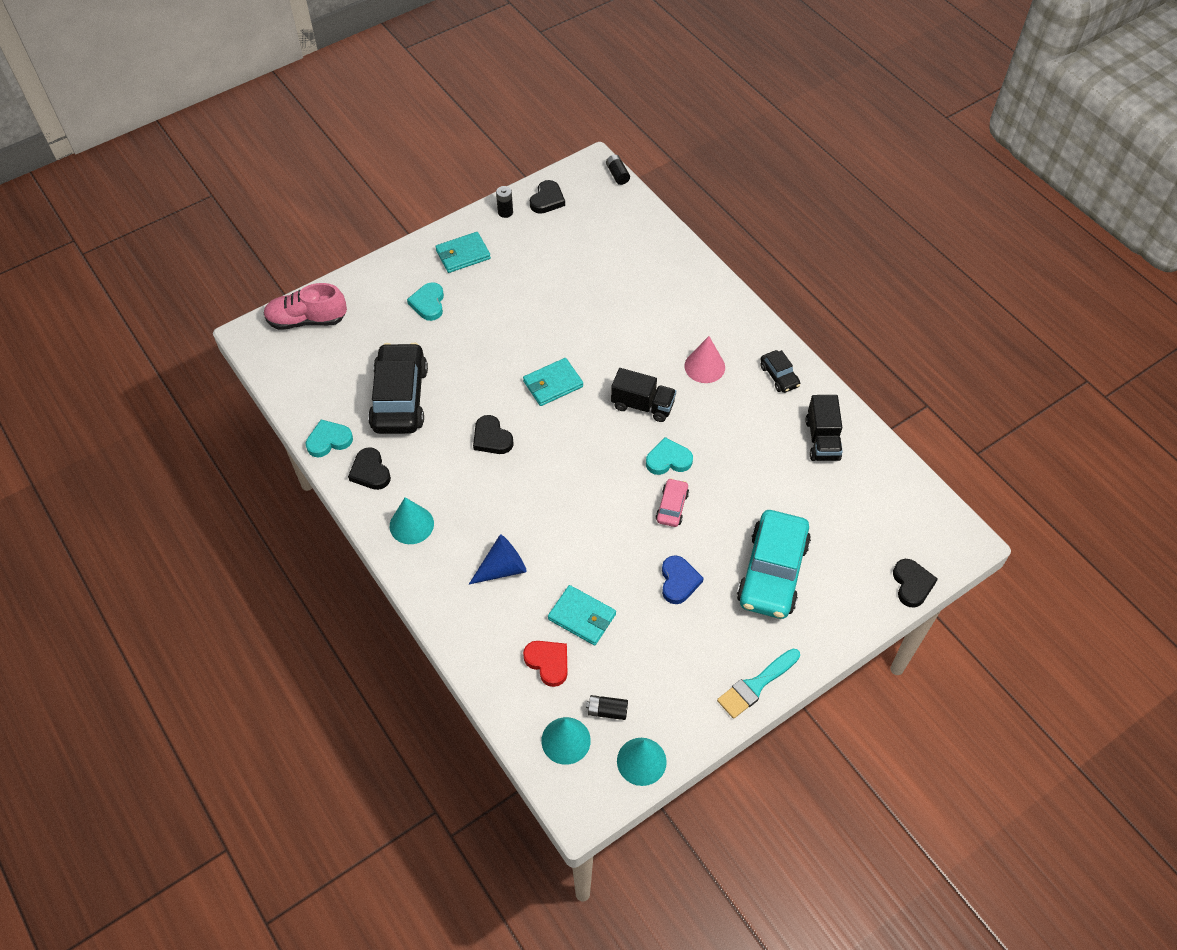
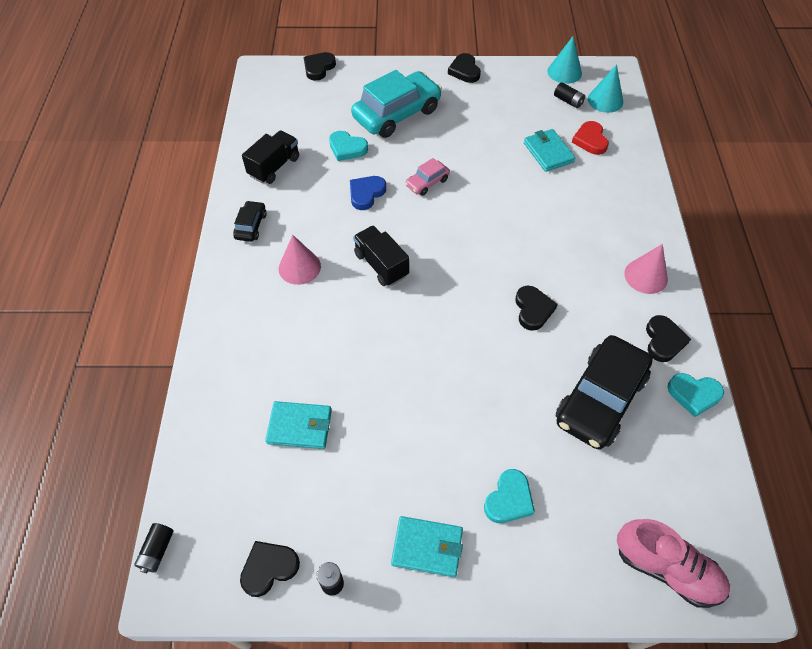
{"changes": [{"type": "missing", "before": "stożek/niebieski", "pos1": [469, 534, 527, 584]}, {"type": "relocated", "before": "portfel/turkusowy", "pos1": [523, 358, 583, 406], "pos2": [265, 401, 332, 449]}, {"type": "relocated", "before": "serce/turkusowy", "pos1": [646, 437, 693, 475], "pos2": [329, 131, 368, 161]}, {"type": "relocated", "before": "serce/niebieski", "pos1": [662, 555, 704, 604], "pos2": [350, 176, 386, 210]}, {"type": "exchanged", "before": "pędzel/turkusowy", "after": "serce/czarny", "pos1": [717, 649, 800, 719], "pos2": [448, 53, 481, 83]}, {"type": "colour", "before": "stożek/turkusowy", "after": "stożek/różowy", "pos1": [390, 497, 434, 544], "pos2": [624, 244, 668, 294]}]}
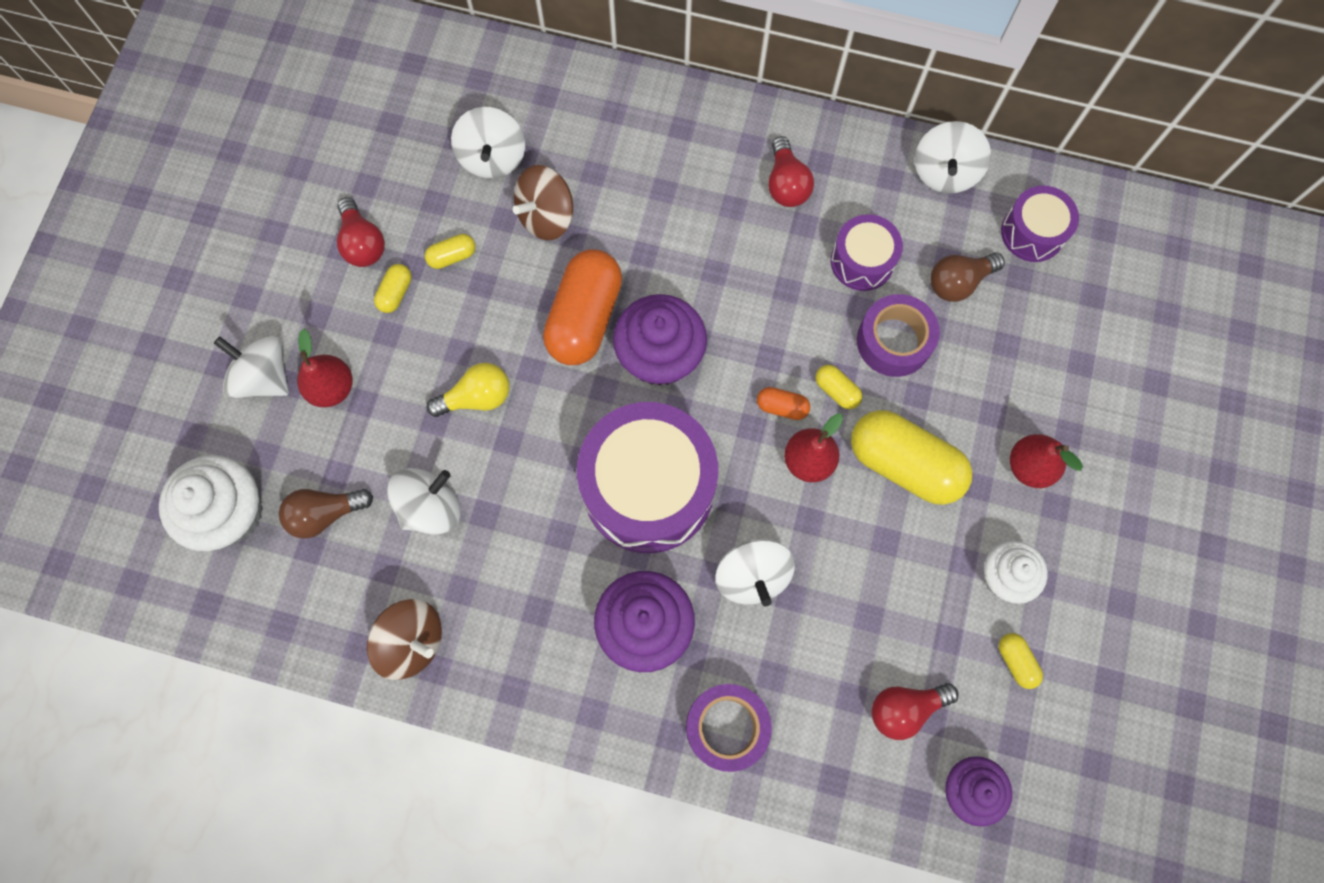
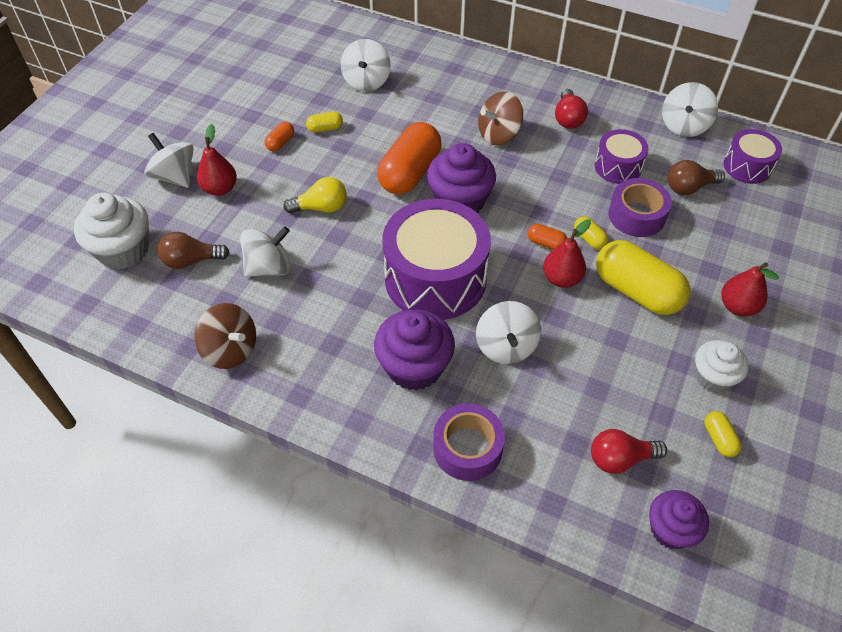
{"changes": [{"type": "missing", "before": "żarówka/czerwony", "pos1": [337, 197, 385, 267]}, {"type": "relocated", "before": "bączek/brązowy", "pos1": [513, 165, 573, 240], "pos2": [478, 92, 523, 145]}, {"type": "colour", "before": "kapsułka/żółty", "after": "kapsułka/pomarańczowy", "pos1": [374, 264, 412, 313], "pos2": [264, 122, 294, 151]}]}
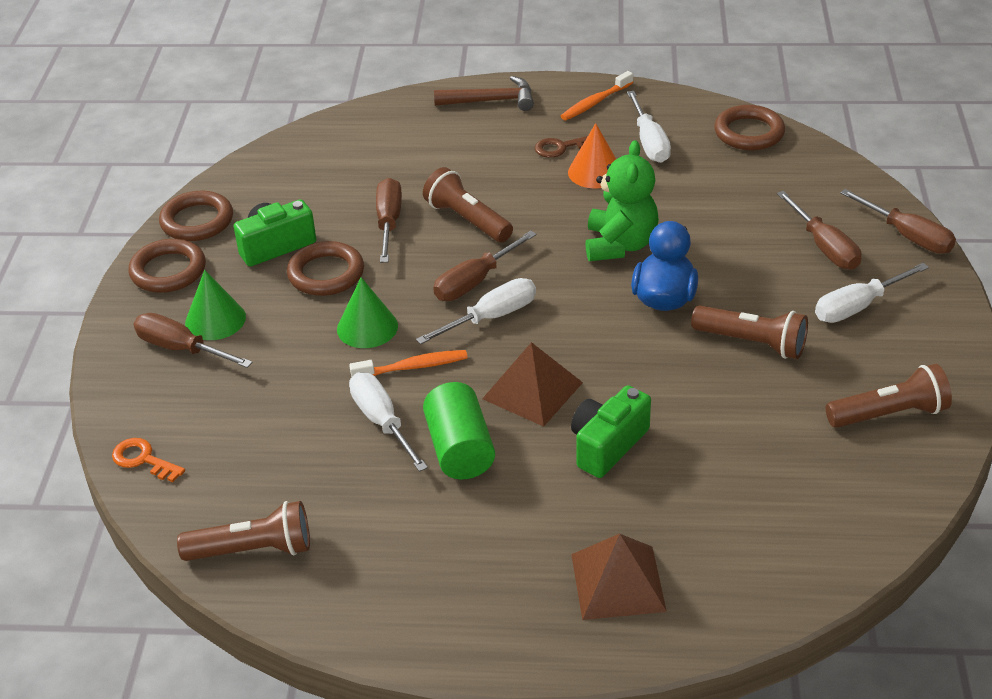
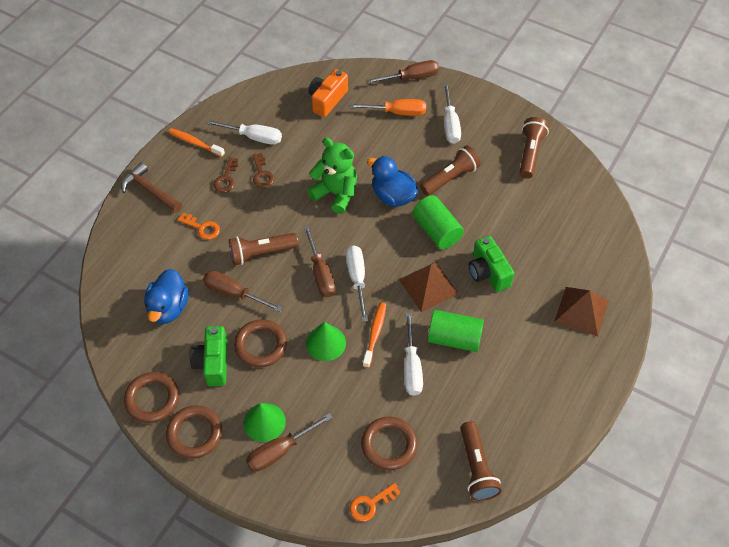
{"changes": [{"type": "appeared", "after": "kaczka/niebieski", "pos2": [144, 269, 189, 324]}, {"type": "appeared", "after": "klucz/pomarańczowy", "pos2": [177, 213, 220, 240]}, {"type": "appeared", "after": "aparat fotograficzny/pomarańczowy", "pos2": [309, 69, 348, 117]}, {"type": "appeared", "after": "walec/zielony", "pos2": [412, 195, 464, 249]}, {"type": "relocated", "before": "pierścień/brązowy", "pos1": [714, 105, 785, 150], "pos2": [361, 416, 418, 470]}, {"type": "exchanged", "before": "stożek/pomarańczowy", "after": "klucz/brązowy", "pos1": [568, 123, 616, 189], "pos2": [252, 153, 274, 188]}, {"type": "colour", "before": "śrubokręt/brązowy", "after": "śrubokręt/pomarańczowy", "pos1": [777, 191, 861, 270], "pos2": [350, 99, 426, 116]}, {"type": "spun", "before": "latarka/brązowy", "pos1": [177, 501, 310, 561], "pos2": [460, 421, 501, 501], "turn": 150}, {"type": "spun", "before": "śrubokręt/biały", "pos1": [349, 372, 428, 472], "pos2": [404, 312, 423, 396], "turn": -90}, {"type": "spun", "before": "młotek/brązowy", "pos1": [434, 76, 534, 111], "pos2": [121, 162, 182, 213], "turn": -75}, {"type": "spun", "before": "szczoteczka do zębów/pomarańczowy", "pos1": [561, 71, 633, 120], "pos2": [168, 128, 225, 157], "turn": 135}]}
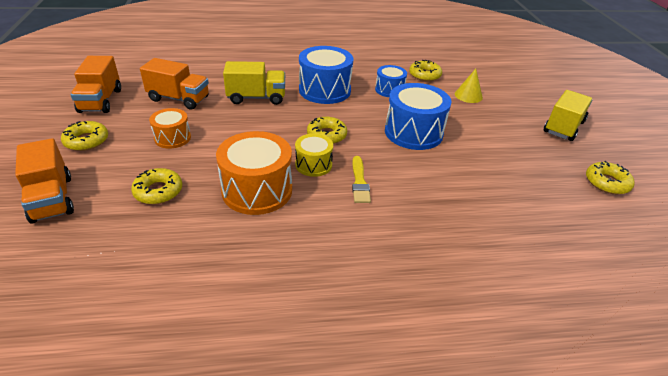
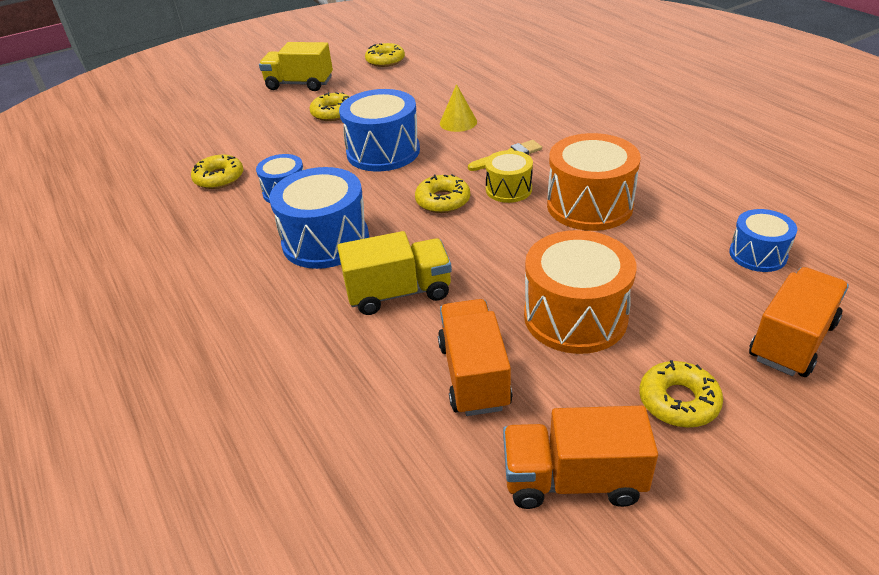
{"changes": [{"type": "appeared", "after": "bęben/niebieski", "pos2": [729, 209, 797, 272]}, {"type": "relocated", "before": "donut/żółty", "pos1": [131, 168, 182, 204], "pos2": [310, 92, 350, 121]}, {"type": "relocated", "before": "stożek/żółty", "pos1": [455, 69, 483, 103], "pos2": [440, 84, 477, 132]}, {"type": "spun", "before": "ciężarówka/pomarańczowy", "pos1": [71, 56, 121, 113], "pos2": [503, 406, 658, 509], "turn": -150}, {"type": "spun", "before": "ciężarówka/żółty", "pos1": [223, 61, 285, 105], "pos2": [337, 231, 452, 315], "turn": 105}, {"type": "size", "before": "bęben/pomarańczowy", "pos1": [149, 108, 191, 149], "pos2": [524, 230, 636, 354], "scale": 1.75}]}
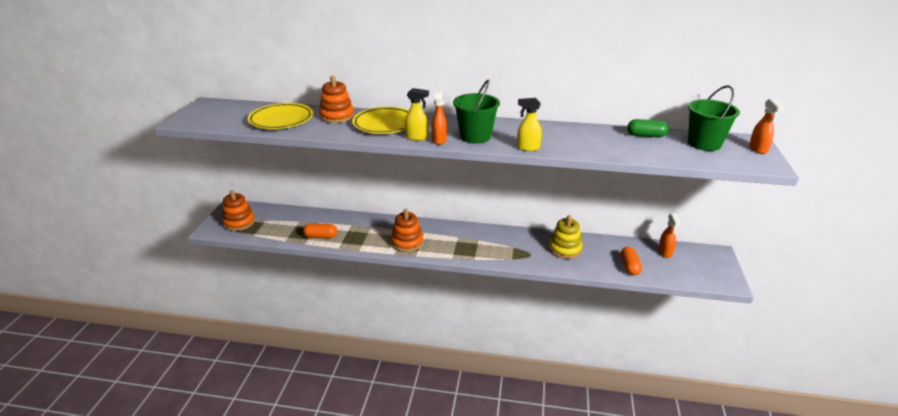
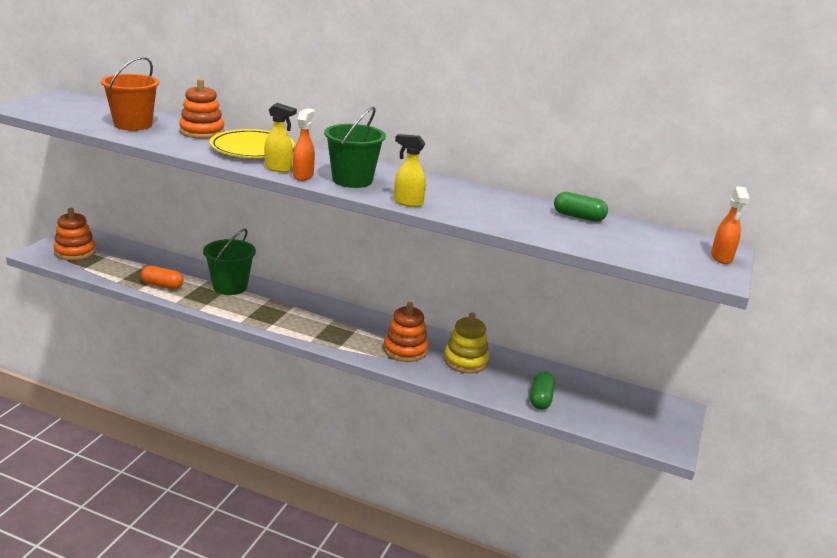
{"changes": [{"type": "missing", "before": "spryskiwacz/pomarańczowy", "pos1": [658, 213, 681, 258]}, {"type": "relocated", "before": "zabawka nakładanka/pomarańczowy", "pos1": [391, 209, 423, 252], "pos2": [383, 302, 429, 362]}, {"type": "relocated", "before": "wiadro/zielony", "pos1": [688, 86, 740, 151], "pos2": [203, 229, 256, 295]}, {"type": "exchanged", "before": "talerz/żółty", "after": "wiadro/pomarańczowy", "pos1": [247, 103, 313, 129], "pos2": [101, 57, 159, 131]}, {"type": "colour", "before": "kapsułka/pomarańczowy", "after": "kapsułka/zielony", "pos1": [620, 247, 642, 275], "pos2": [530, 371, 555, 410]}]}
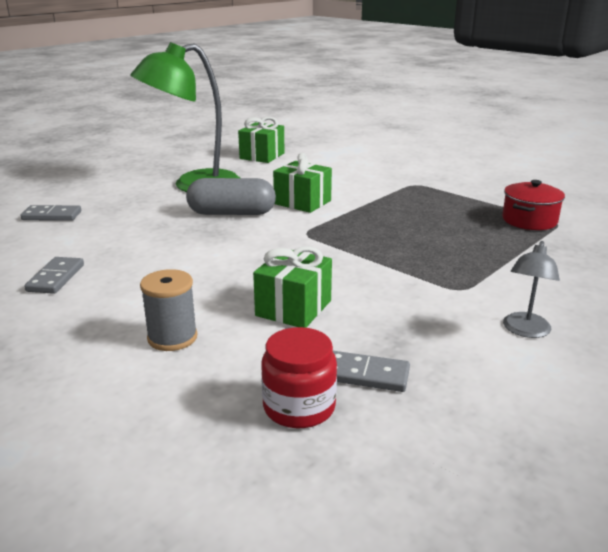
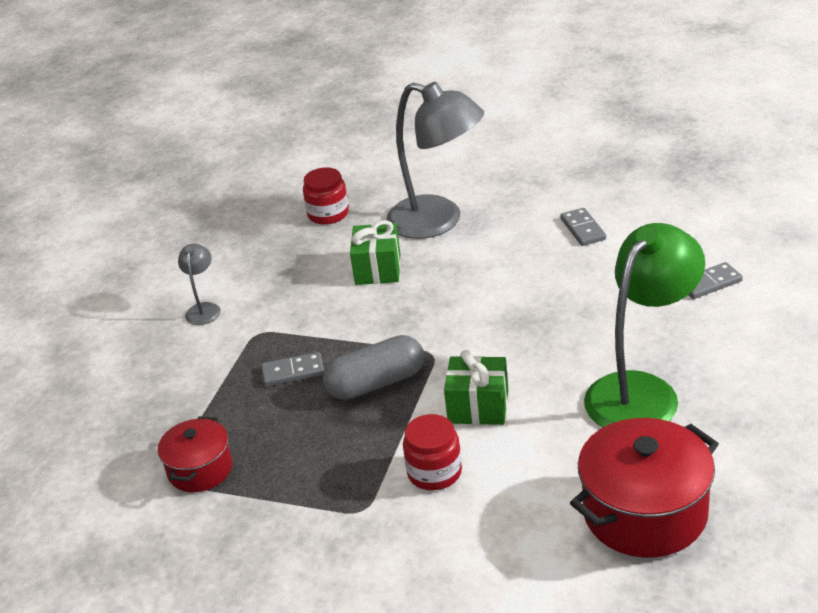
{"changes": [{"type": "appeared", "after": "słoik/czerwony", "pos2": [403, 414, 462, 490]}, {"type": "relocated", "before": "kapsułka/szary", "pos1": [186, 178, 276, 215], "pos2": [323, 335, 424, 400]}, {"type": "relocated", "before": "kostka domina/szary", "pos1": [333, 351, 410, 392], "pos2": [261, 352, 324, 387]}, {"type": "exchanged", "before": "szpulka/szary", "after": "lampka/szary", "pos1": [140, 269, 197, 351], "pos2": [386, 82, 484, 239]}, {"type": "exchanged", "before": "prezent/zielony", "after": "garnek/czerwony", "pos1": [238, 117, 284, 163], "pos2": [570, 418, 719, 558]}]}
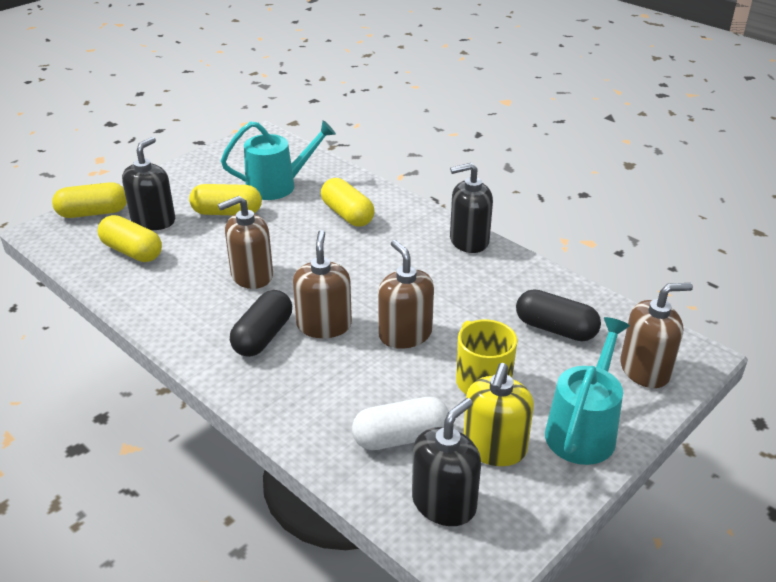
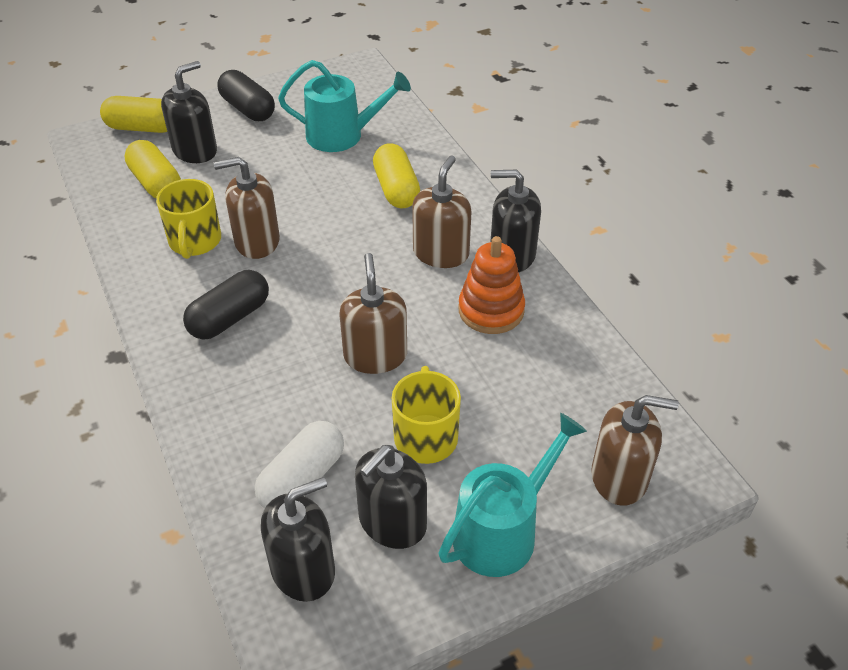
{"changes": [{"type": "missing", "before": "kapsułka/żółty", "pos1": [189, 184, 262, 215]}, {"type": "appeared", "after": "kubek/żółty", "pos2": [156, 179, 221, 259]}, {"type": "appeared", "after": "zabawka nakładanka/pomarańczowy", "pos2": [458, 236, 525, 334]}, {"type": "relocated", "before": "dozownik mydła/brązowy", "pos1": [293, 230, 352, 338], "pos2": [412, 156, 472, 268]}, {"type": "relocated", "before": "kapsułka/czarny", "pos1": [516, 289, 601, 341], "pos2": [217, 70, 275, 121]}, {"type": "colour", "before": "dozownik mydła/żółty", "after": "dozownik mydła/czarny", "pos1": [463, 363, 534, 466], "pos2": [355, 445, 427, 549]}, {"type": "spun", "before": "kapsułka/biały", "pos1": [352, 397, 449, 450], "pos2": [255, 421, 344, 508], "turn": -60}]}
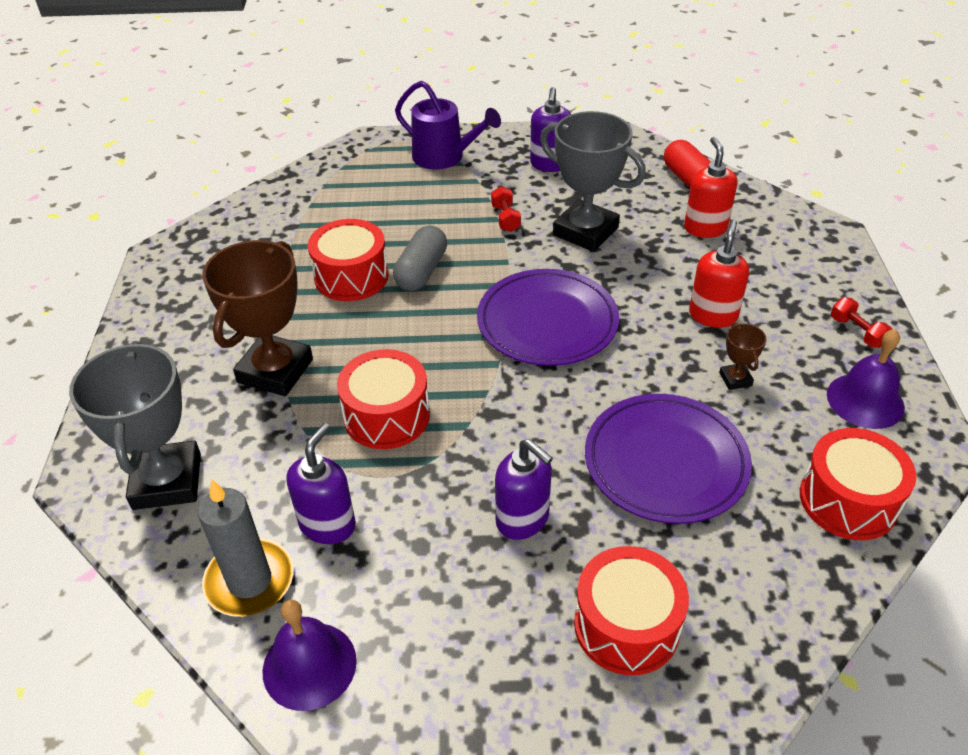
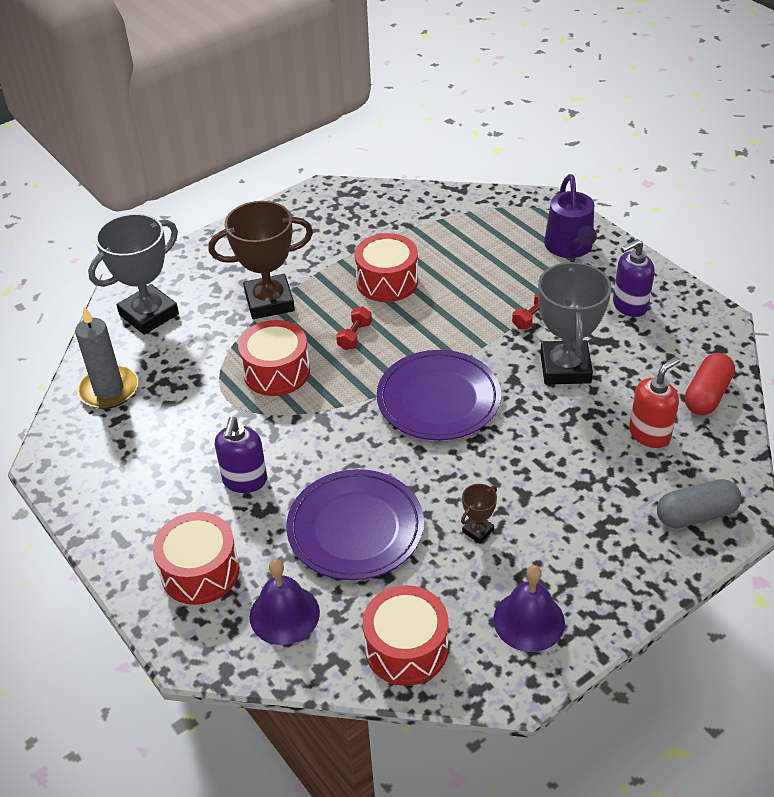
{"changes": [{"type": "missing", "before": "dozownik mydła/fioletowy", "pos1": [286, 423, 356, 544]}, {"type": "missing", "before": "dozownik mydła/czerwony", "pos1": [689, 219, 749, 328]}, {"type": "relocated", "before": "dzwonek/fioletowy", "pos1": [263, 600, 357, 711], "pos2": [250, 559, 320, 645]}, {"type": "relocated", "before": "kapsułka/szary", "pos1": [393, 225, 447, 291], "pos2": [657, 479, 742, 529]}, {"type": "relocated", "before": "hantel/czerwony", "pos1": [831, 297, 892, 348], "pos2": [336, 307, 372, 350]}]}
